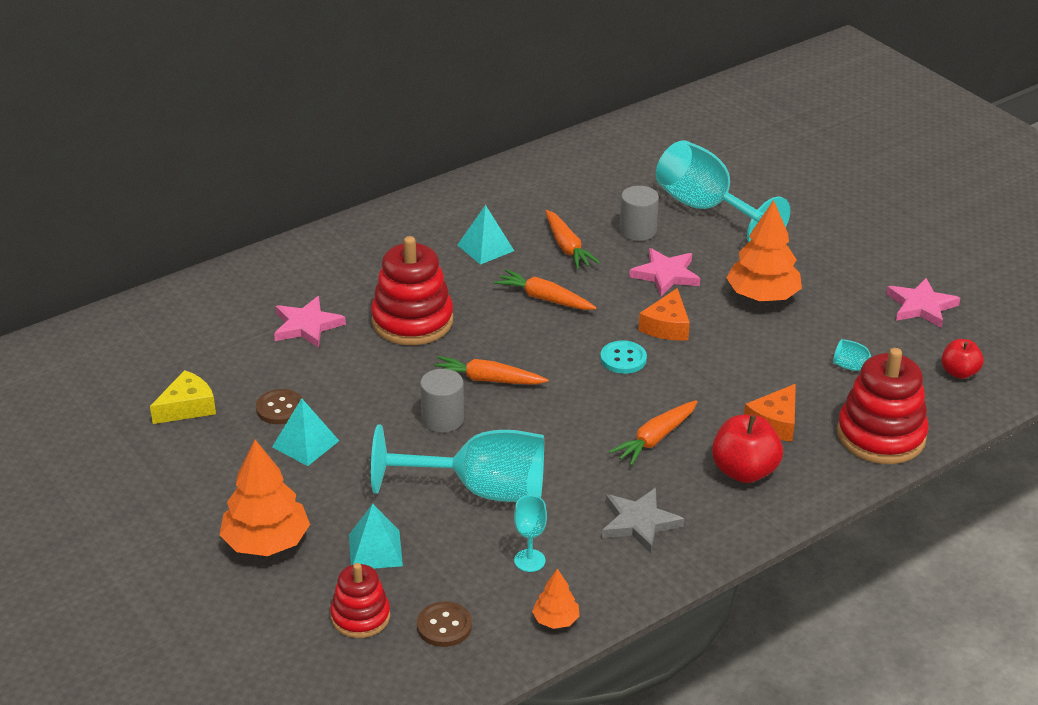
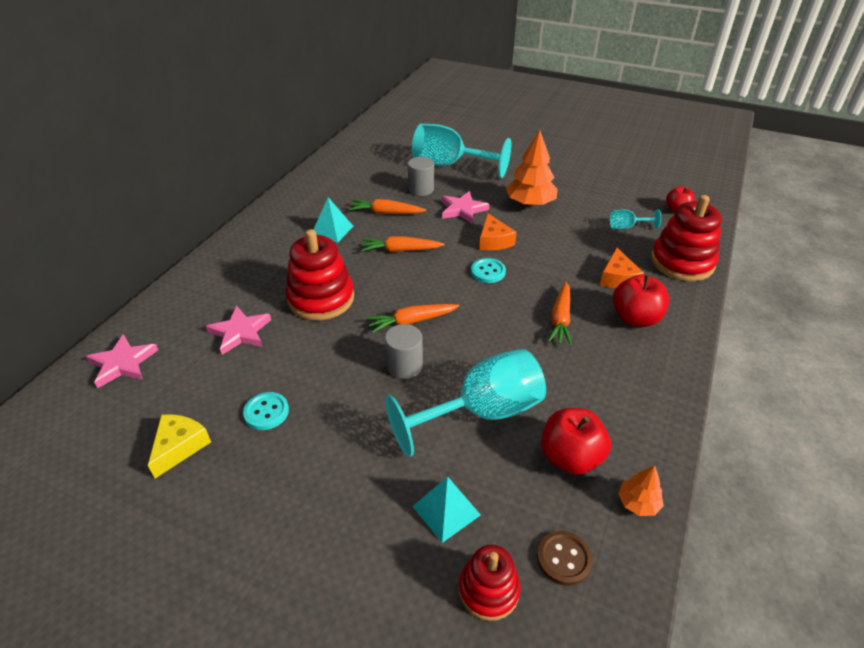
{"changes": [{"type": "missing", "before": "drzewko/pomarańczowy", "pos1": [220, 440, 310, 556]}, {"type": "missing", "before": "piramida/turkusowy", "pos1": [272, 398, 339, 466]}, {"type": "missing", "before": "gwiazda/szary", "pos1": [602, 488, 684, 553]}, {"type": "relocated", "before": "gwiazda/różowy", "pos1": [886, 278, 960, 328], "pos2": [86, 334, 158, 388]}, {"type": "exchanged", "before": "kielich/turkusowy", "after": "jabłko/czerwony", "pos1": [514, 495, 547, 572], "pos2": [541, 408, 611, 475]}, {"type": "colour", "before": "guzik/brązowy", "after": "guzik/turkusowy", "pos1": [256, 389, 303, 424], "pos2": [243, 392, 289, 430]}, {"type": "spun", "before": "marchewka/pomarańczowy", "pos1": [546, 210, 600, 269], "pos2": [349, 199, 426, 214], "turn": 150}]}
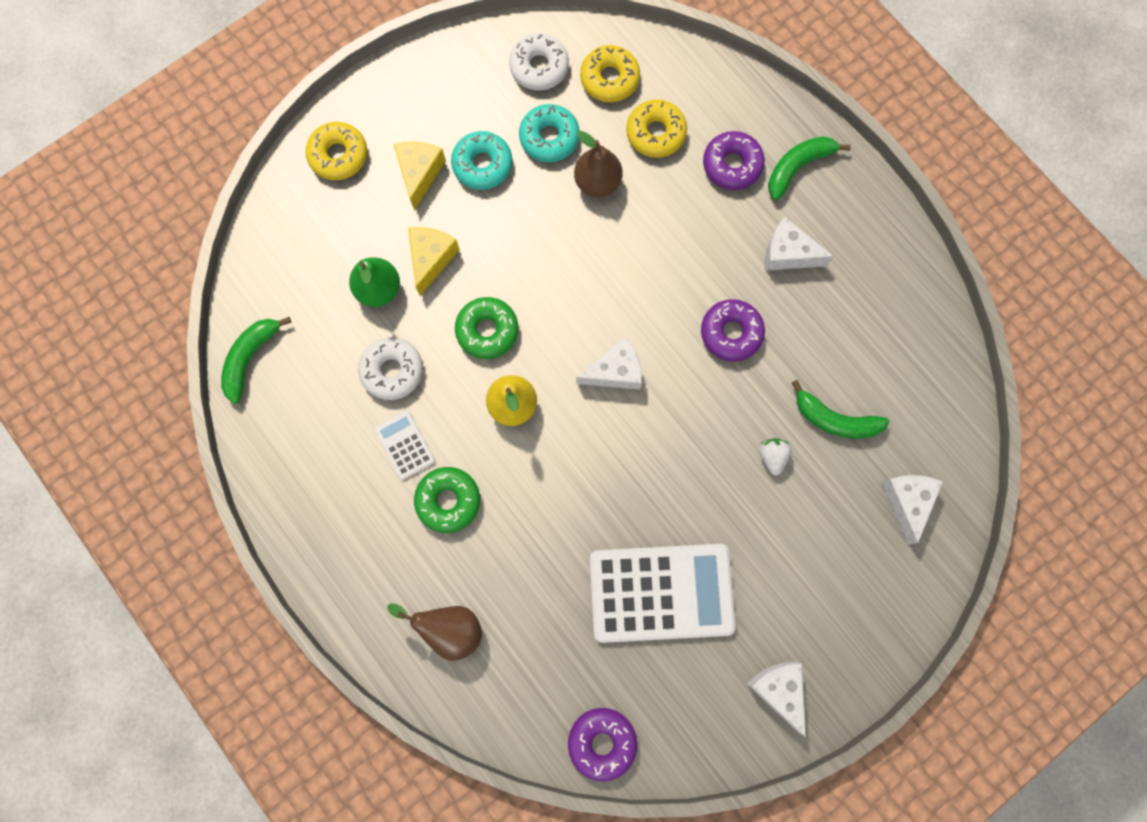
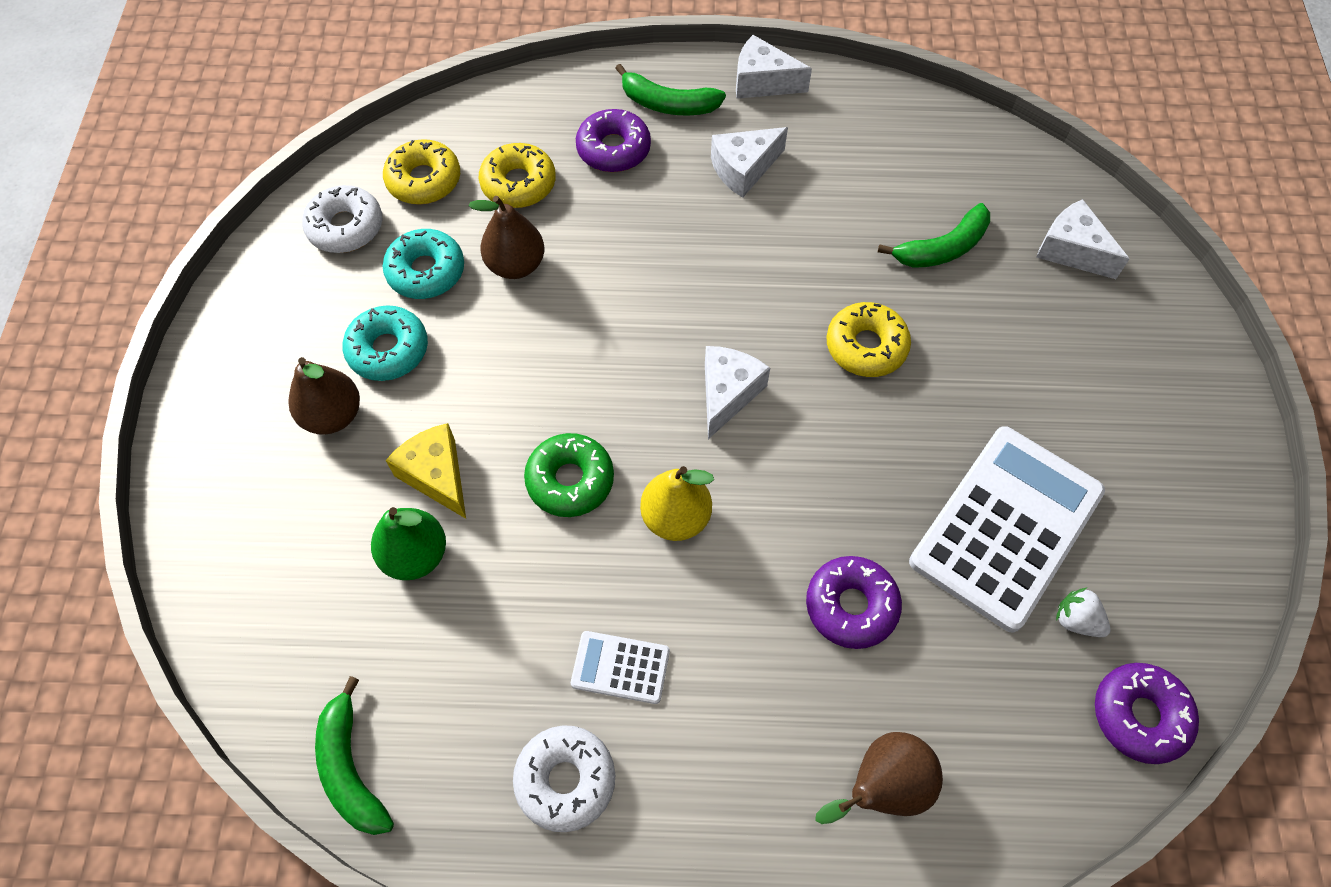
{"changes": [{"type": "missing", "before": "donut/zielony", "pos1": [414, 467, 480, 533]}, {"type": "relocated", "before": "donut/żółty", "pos1": [305, 122, 367, 180], "pos2": [826, 302, 911, 377]}, {"type": "relocated", "before": "donut/biały", "pos1": [358, 337, 423, 400], "pos2": [513, 725, 615, 832]}, {"type": "relocated", "before": "donut/fioletowy", "pos1": [701, 299, 765, 362], "pos2": [806, 556, 902, 649]}, {"type": "relocated", "before": "ser/biały", "pos1": [747, 662, 806, 737], "pos2": [736, 35, 812, 99]}, {"type": "relocated", "before": "truskawka/biały", "pos1": [759, 438, 792, 475], "pos2": [1056, 588, 1111, 637]}, {"type": "exchanged", "before": "ser/żółty", "after": "gruszka/brązowy", "pos1": [394, 142, 446, 211], "pos2": [288, 357, 360, 435]}, {"type": "spun", "before": "banan/zielony", "pos1": [768, 136, 851, 200], "pos2": [615, 64, 726, 116], "turn": -75}]}
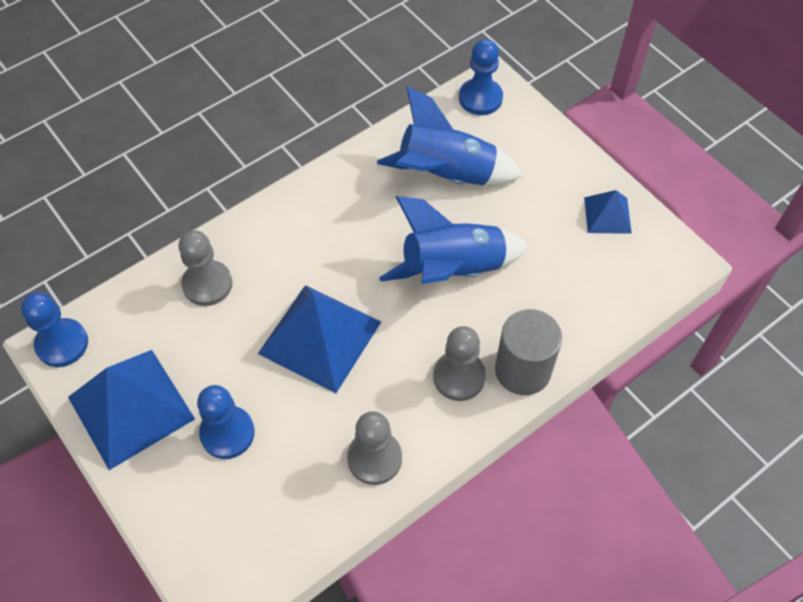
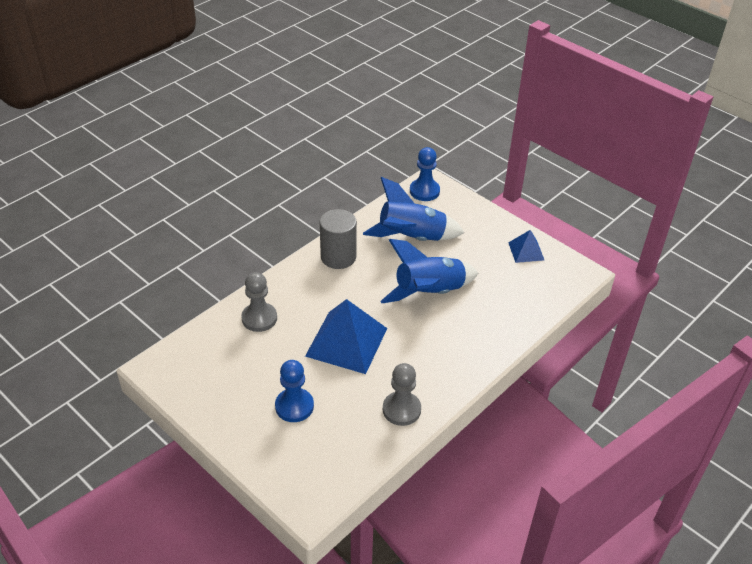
{"changes": [{"type": "missing", "before": "pionek/niebieski", "pos1": [21, 292, 88, 367]}, {"type": "missing", "before": "piramida/niebieski", "pos1": [68, 350, 195, 470]}, {"type": "missing", "before": "pionek/szary", "pos1": [433, 326, 486, 401]}, {"type": "relocated", "before": "walec/szary", "pos1": [495, 309, 562, 395], "pos2": [320, 209, 357, 269]}]}
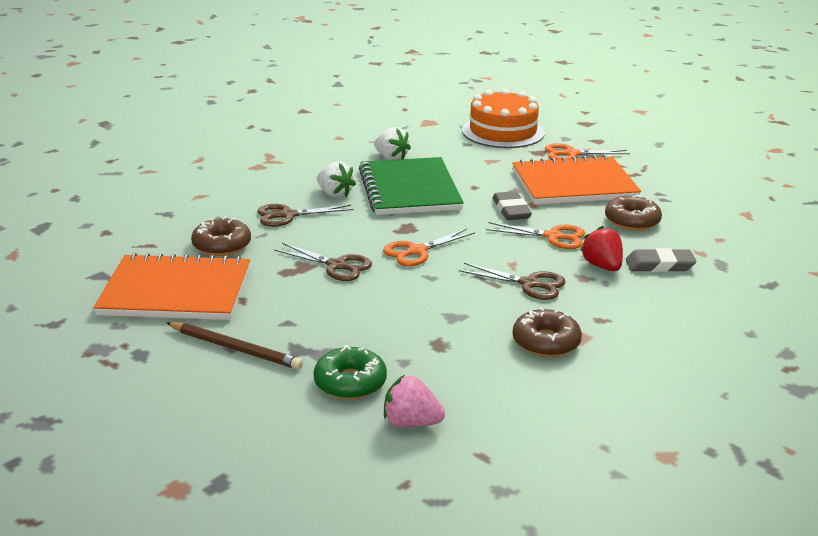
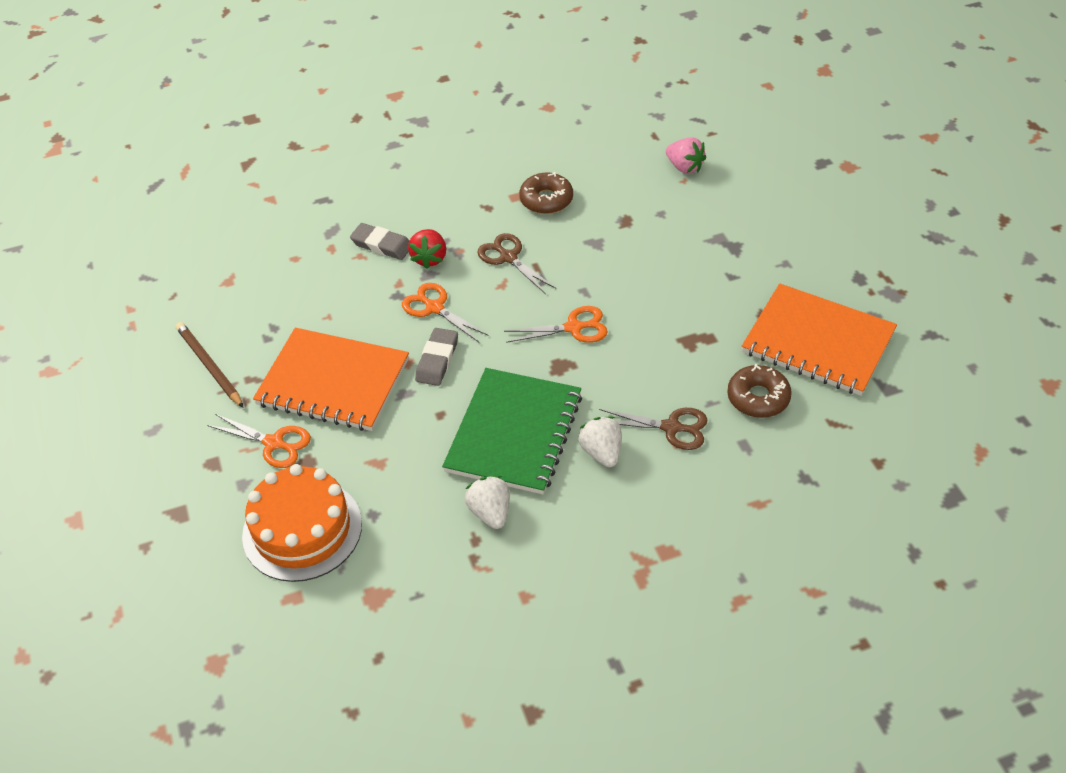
{"changes": [{"type": "missing", "before": "nożyczki/brązowy", "pos1": [274, 243, 372, 281]}, {"type": "missing", "before": "donut/zielony", "pos1": [313, 345, 387, 400]}, {"type": "missing", "before": "donut/brązowy", "pos1": [605, 195, 662, 231]}, {"type": "relocated", "before": "ołówek/brązowy", "pos1": [167, 322, 303, 370], "pos2": [176, 322, 244, 408]}]}
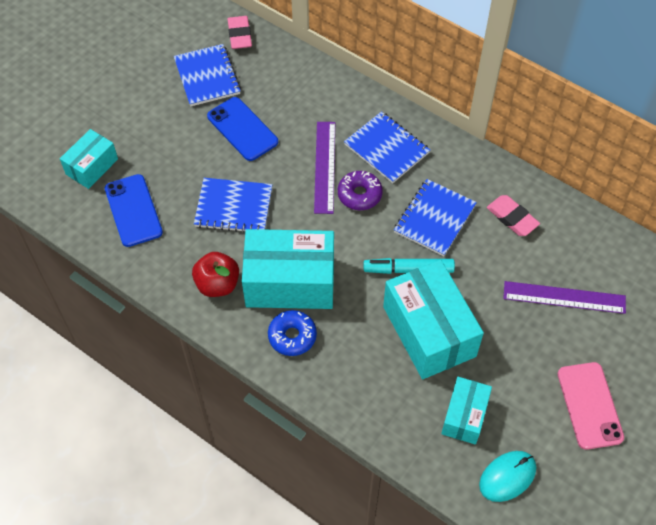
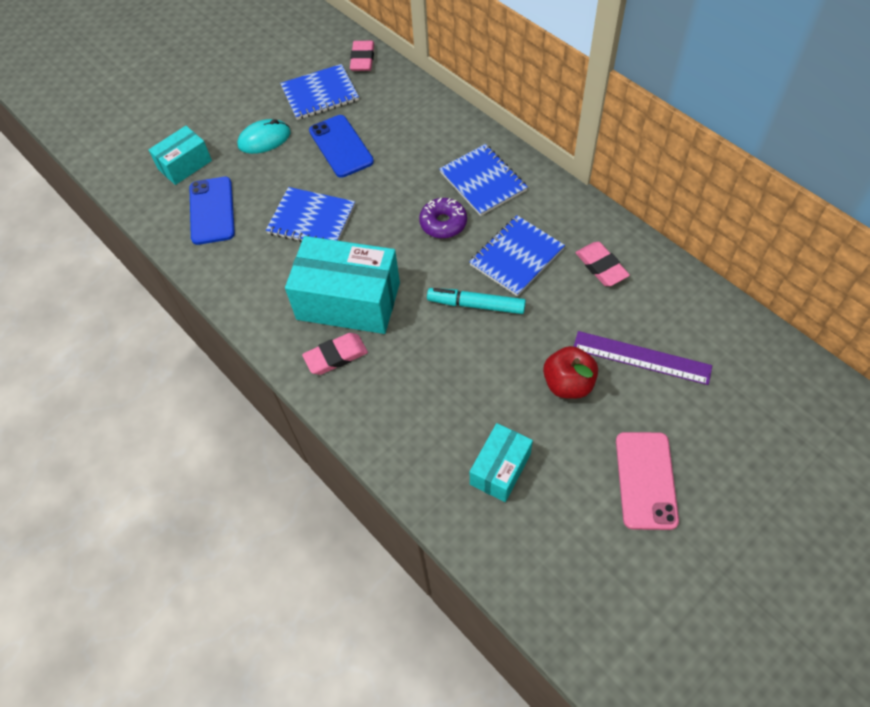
{"changes": [{"type": "missing", "before": "linijka/fioletowy", "pos1": [314, 122, 335, 214]}, {"type": "missing", "before": "pudełko/turkusowy", "pos1": [383, 260, 484, 379]}, {"type": "relocated", "before": "jabłko/czerwony", "pos1": [192, 252, 239, 297], "pos2": [543, 346, 598, 399]}, {"type": "relocated", "before": "myszka/turkusowy", "pos1": [479, 451, 536, 502], "pos2": [237, 119, 291, 154]}, {"type": "exchanged", "before": "donut/niebieski", "after": "gumka do mazania/różowy", "pos1": [268, 310, 317, 356], "pos2": [302, 333, 368, 375]}, {"type": "spun", "before": "zeszyt/niebieski", "pos1": [174, 44, 241, 106], "pos2": [280, 64, 359, 120], "turn": 75}]}
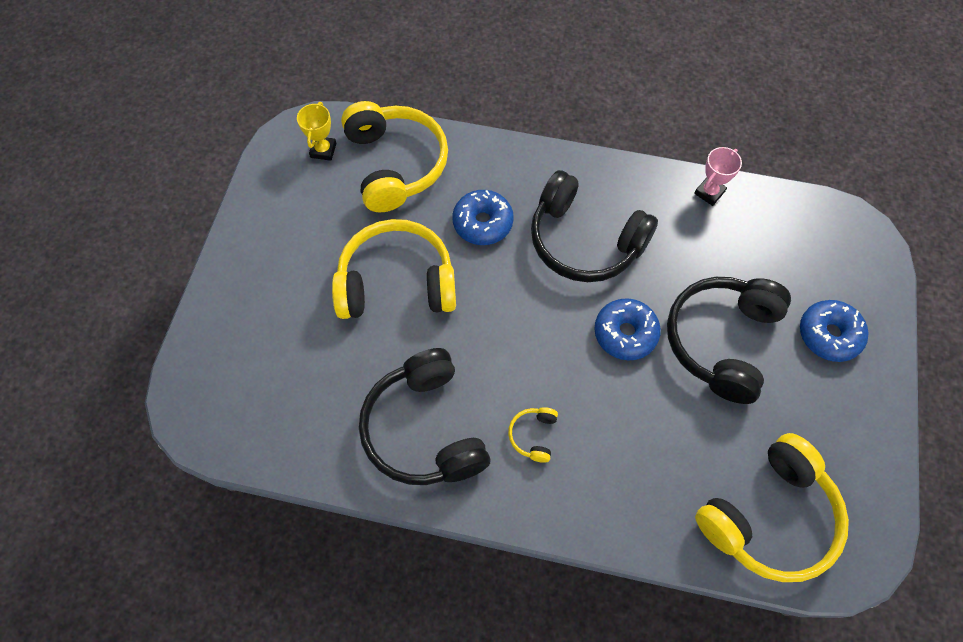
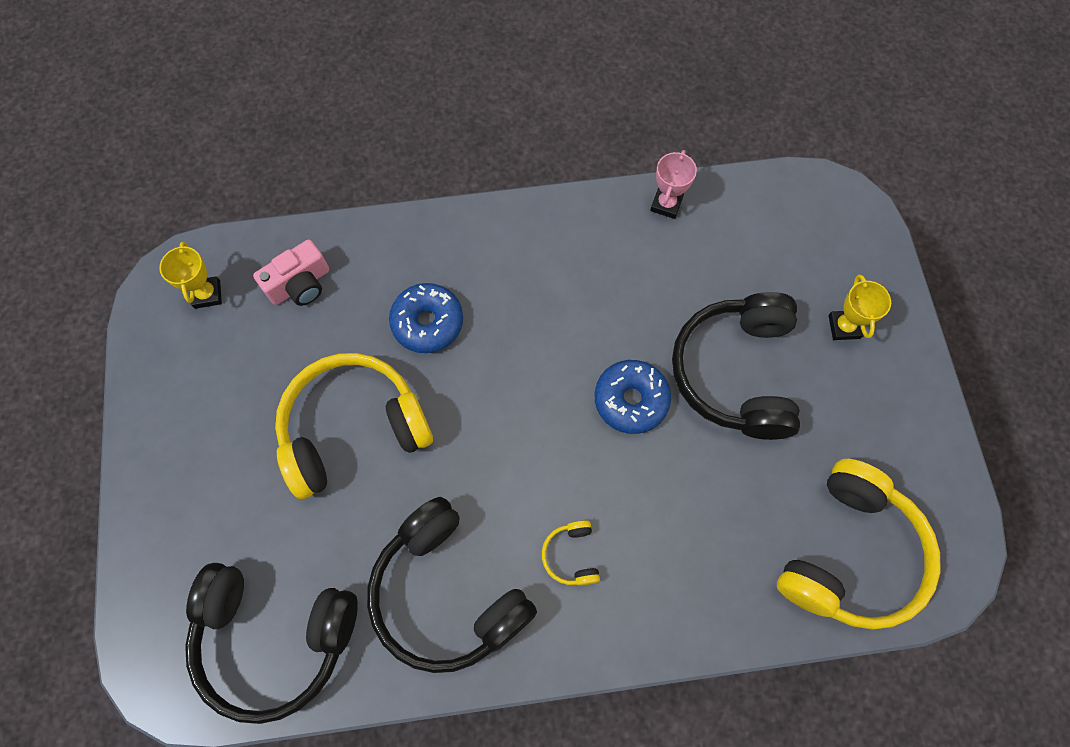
{"changes": [{"type": "relocated", "before": "słuchawki/czarny", "pos1": [531, 170, 658, 282], "pos2": [185, 563, 358, 724]}, {"type": "exchanged", "before": "słuchawki/żółty", "after": "aparat fotograficzny/różowy", "pos1": [341, 101, 448, 212], "pos2": [253, 239, 329, 306]}, {"type": "exchanged", "before": "donut/niebieski", "after": "puchar/żółty", "pos1": [800, 300, 868, 362], "pos2": [828, 274, 891, 340]}]}
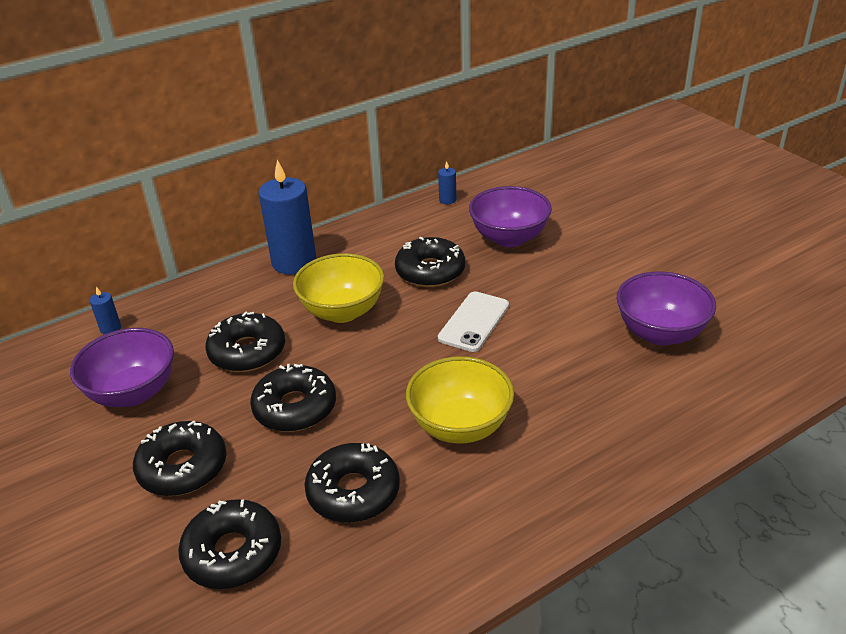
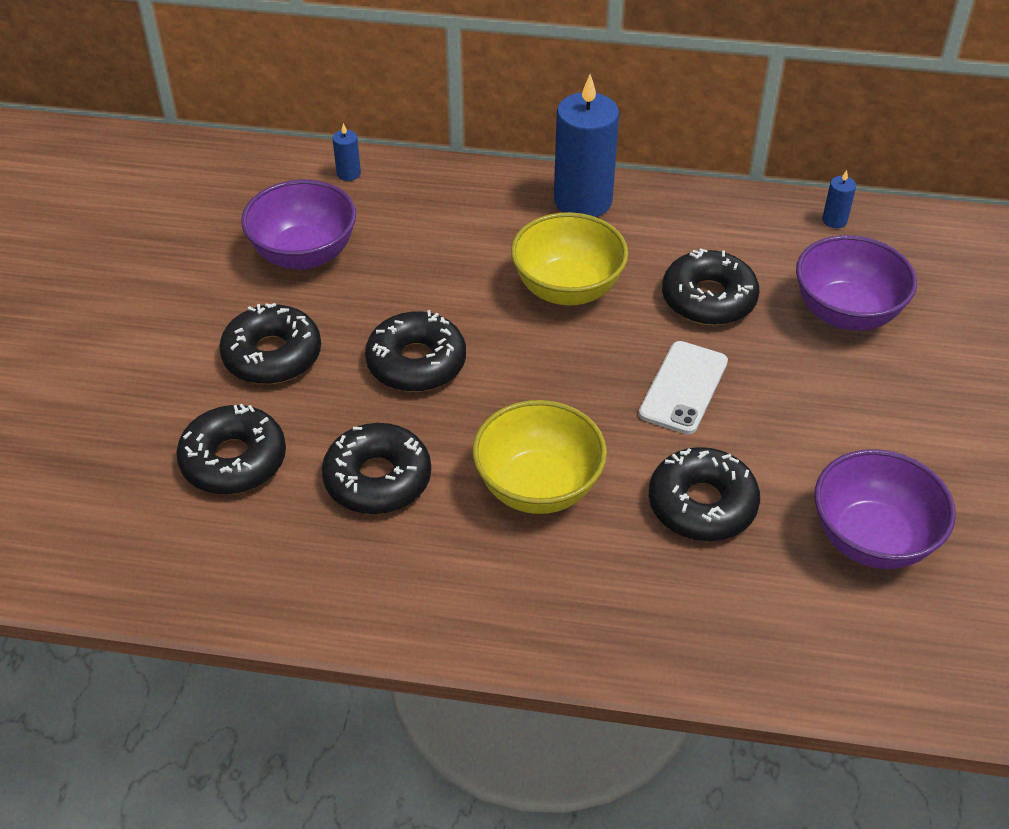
{"changes": [{"type": "relocated", "before": "donut/czarny", "pos1": [205, 312, 285, 372], "pos2": [649, 447, 760, 541]}, {"type": "spun", "before": "telefon/biały", "pos1": [438, 292, 509, 352], "pos2": [639, 341, 728, 434], "turn": -45}]}
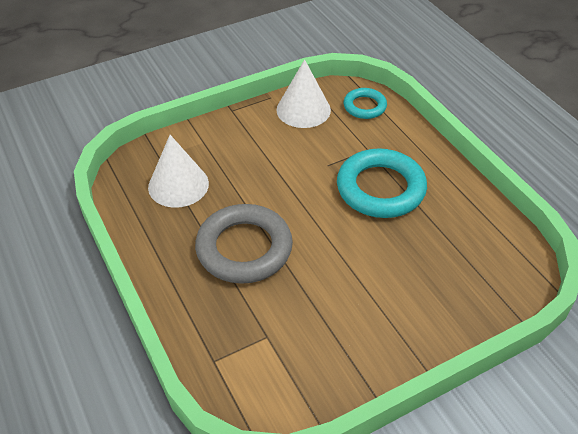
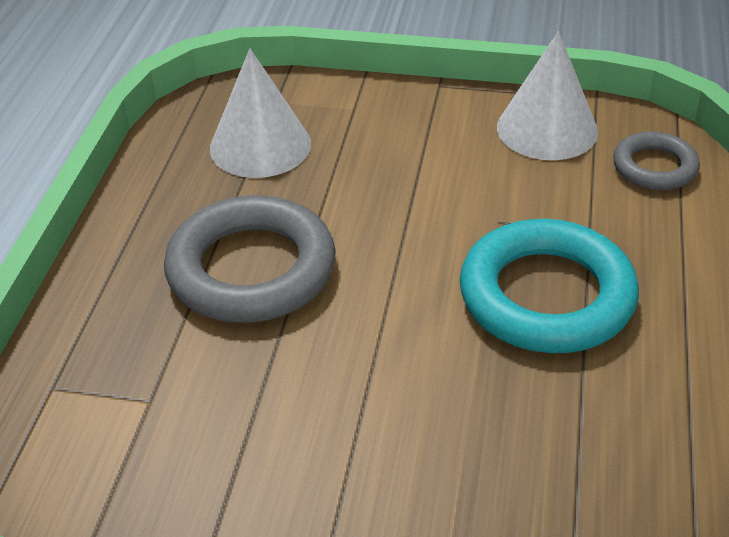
{"changes": [{"type": "colour", "before": "pierścień/turkusowy", "after": "pierścień/szary", "pos1": [344, 88, 387, 119], "pos2": [613, 131, 700, 190]}]}
